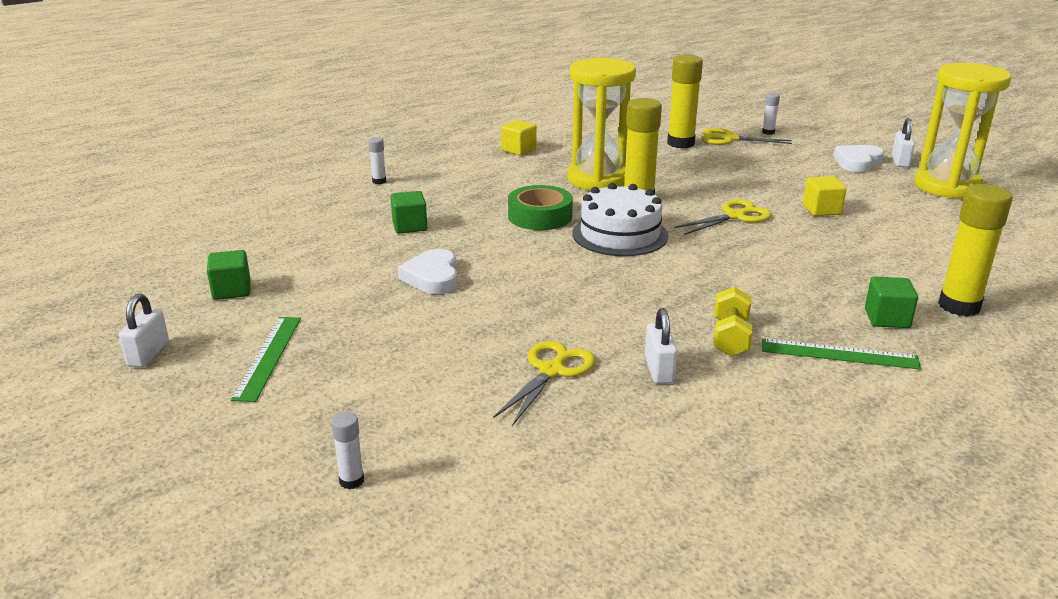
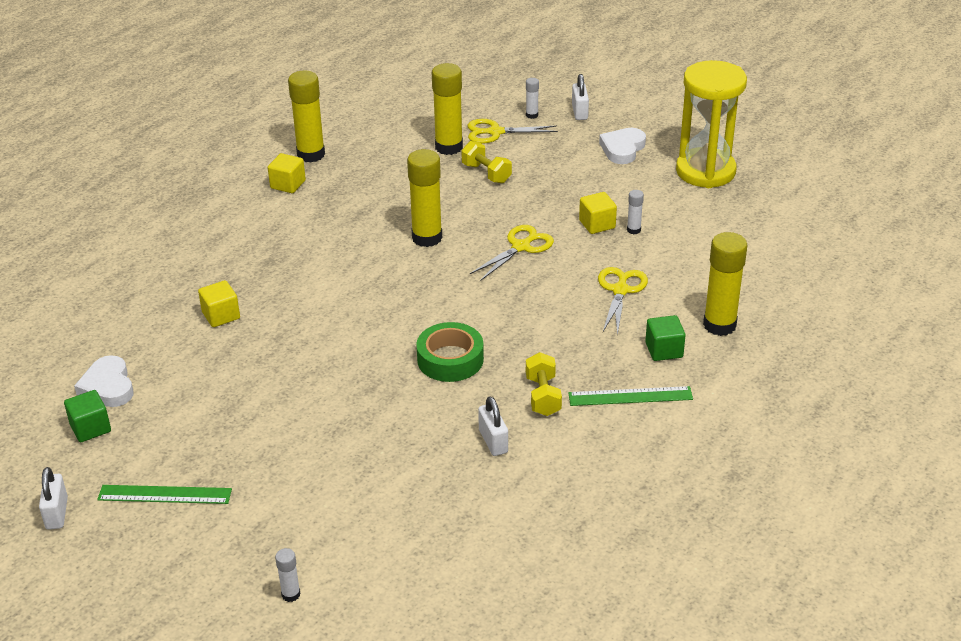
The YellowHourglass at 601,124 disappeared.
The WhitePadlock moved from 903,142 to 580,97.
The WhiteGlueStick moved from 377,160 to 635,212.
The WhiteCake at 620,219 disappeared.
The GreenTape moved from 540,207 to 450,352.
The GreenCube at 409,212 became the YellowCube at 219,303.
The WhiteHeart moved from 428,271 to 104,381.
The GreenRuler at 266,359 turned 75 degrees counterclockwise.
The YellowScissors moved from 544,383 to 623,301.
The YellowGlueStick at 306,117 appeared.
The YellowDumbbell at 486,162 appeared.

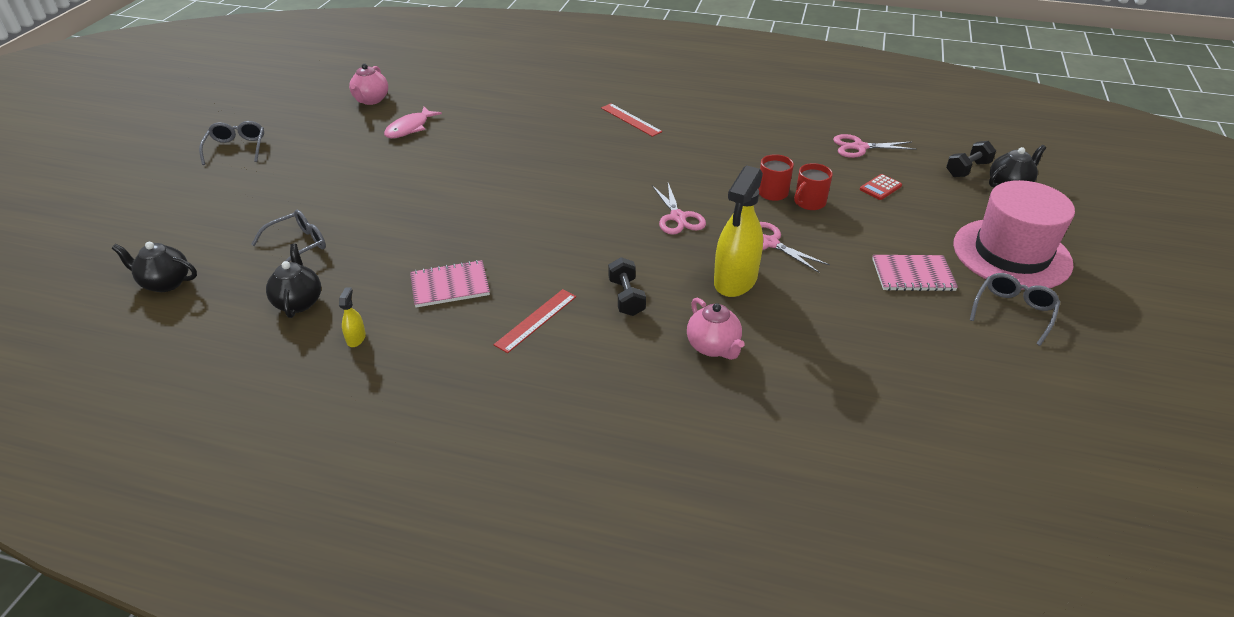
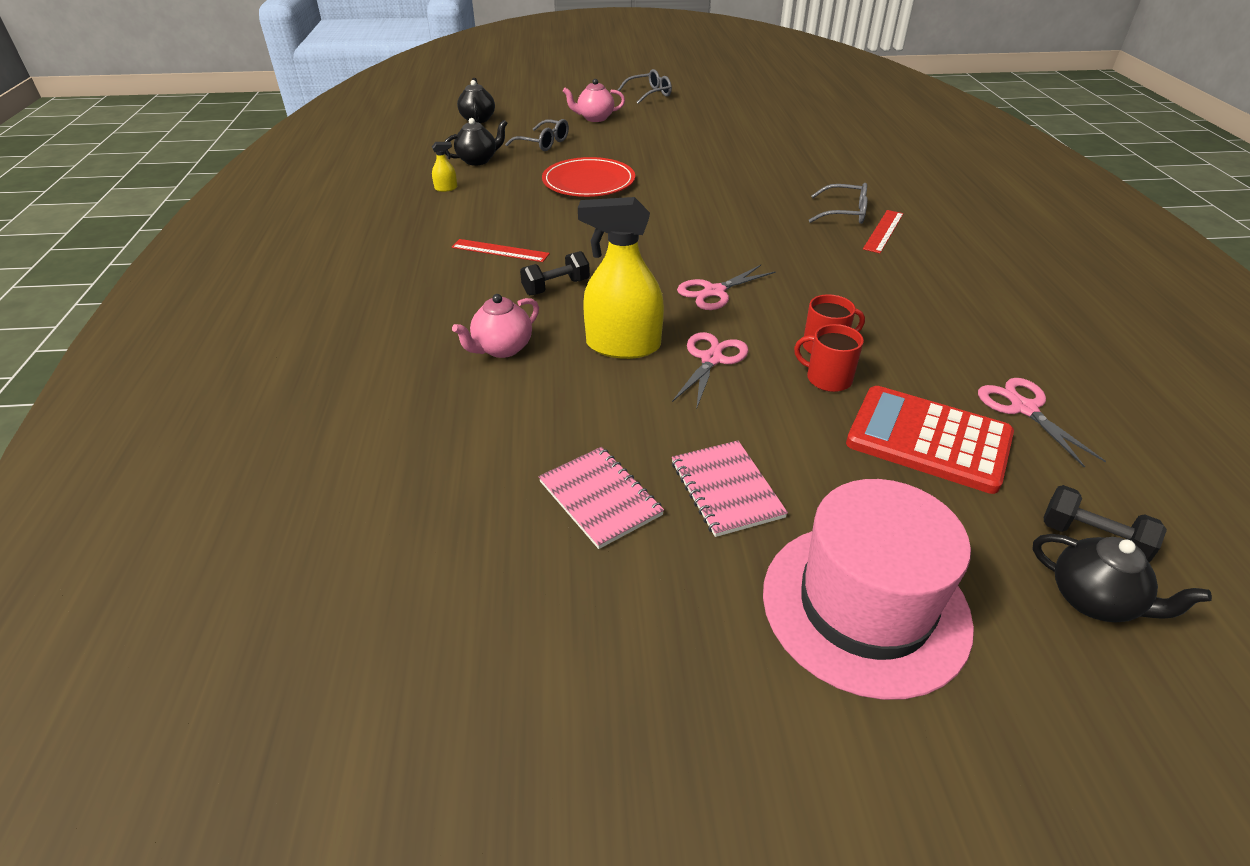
The PinkTeapot moved from 368,84 to 594,100.
The PinkFish at 413,122 disappeared.
The RedCalculator at 881,187 changed to 2.39 times the size.
The PinkNotebook moved from 450,283 to 601,498.
The GreyGlasses moved from 1015,309 to 838,203.
The RedPlate at 588,177 appeared.

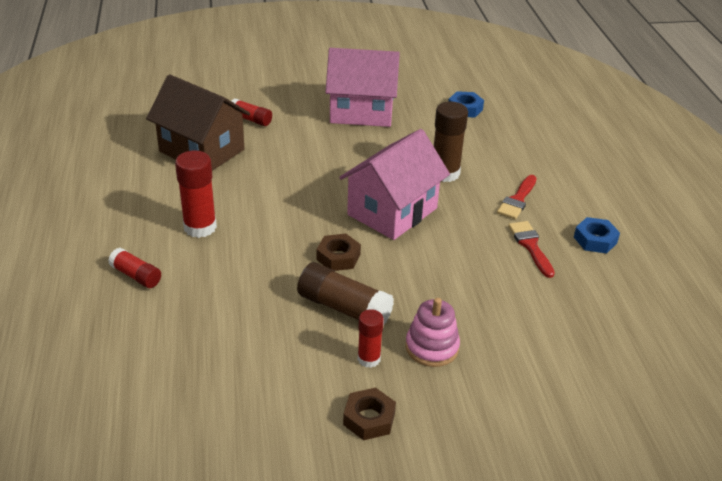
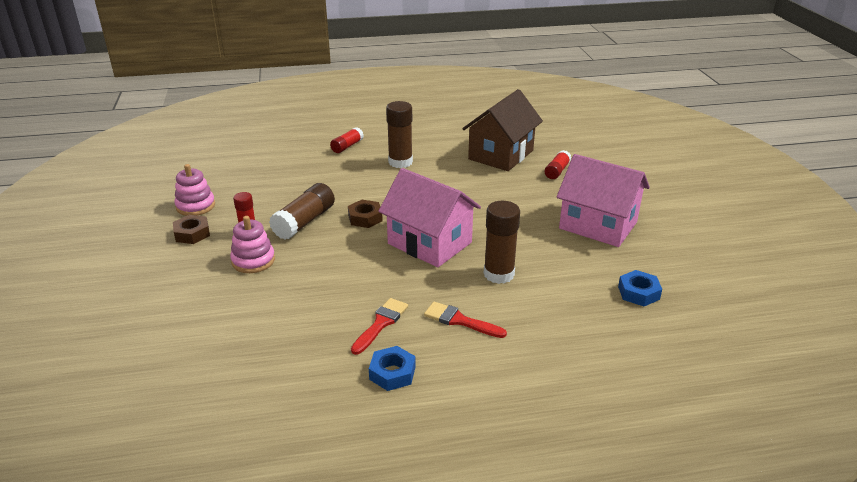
The PinkHouse at 362,87 turned 60 degrees counterclockwise.
The RedGlueStick at 196,194 became the BrownGlueStick at 399,134.
The RedBrush at 531,249 turned 45 degrees counterclockwise.
The PinkStackingToy at 194,190 appeared.

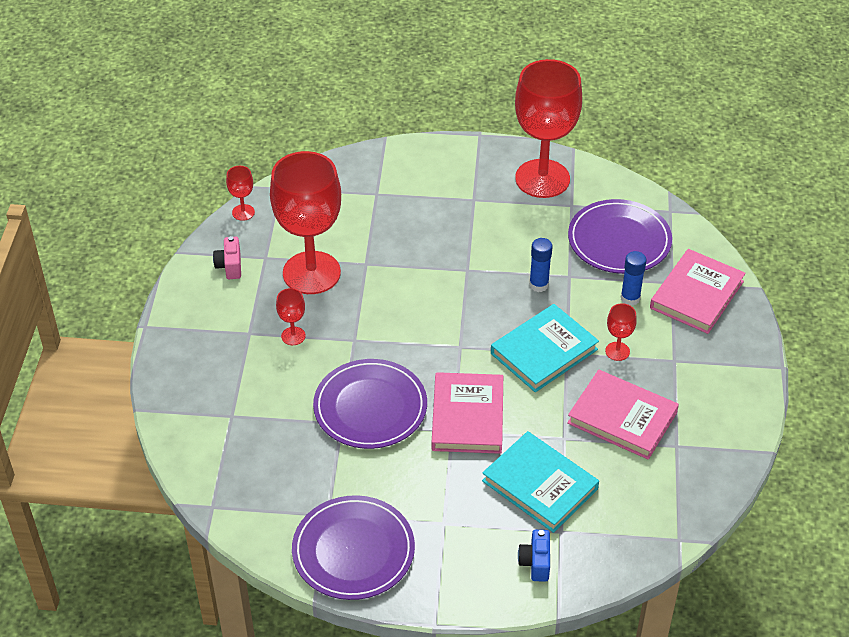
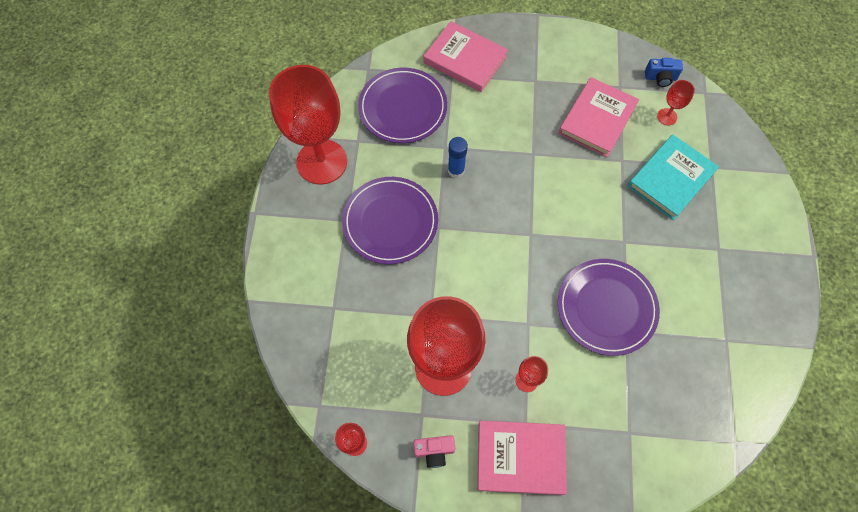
The BlueGlueStick at 634,278 disappeared.
The RedGoblet moved from 621,332 to 676,102.
The TurquoiseBook at 545,348 disappeared.
The PinkBook moved from 467,413 to 522,458.
The PurplePlate moved from 353,547 to 390,220.
The BlueCamera moved from 534,556 to 664,72.

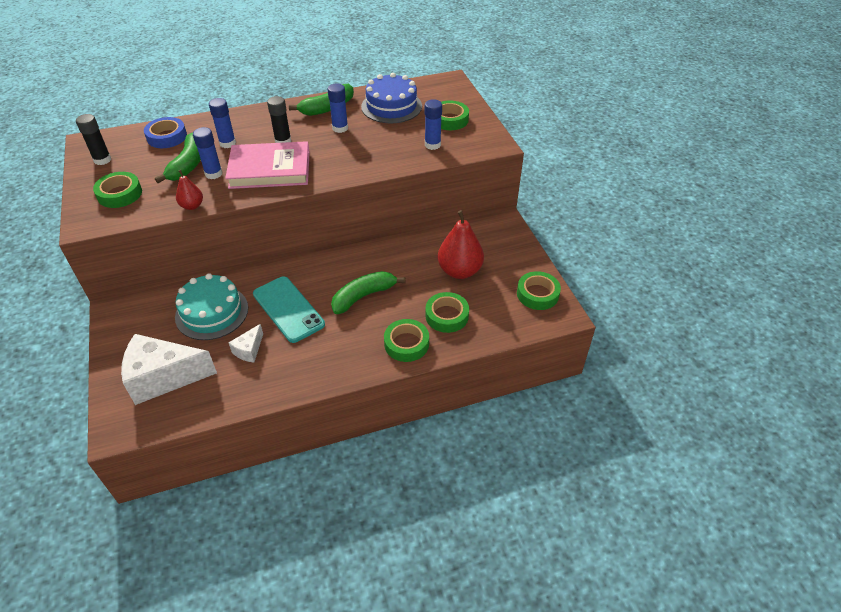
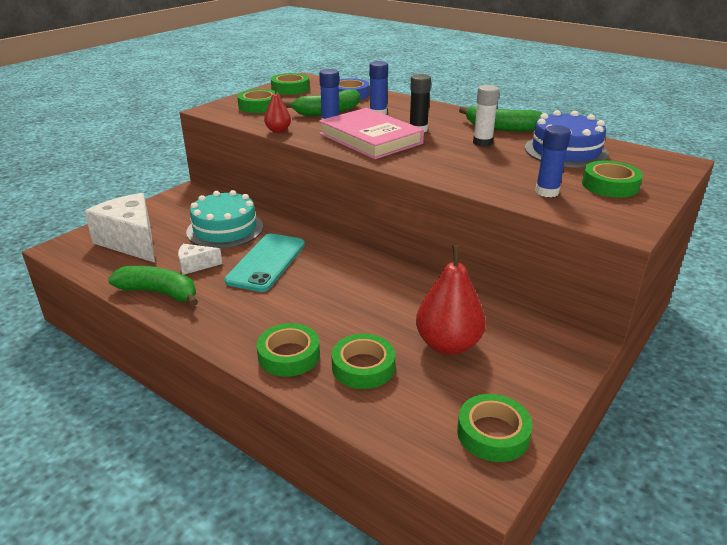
The BlueGlueStick at 338,108 became the WhiteGlueStick at 486,116.
The BlackGlueStick at 93,139 was replaced by the GreenTape at 290,84.
The GreenBanana moved from 368,292 to 153,286.

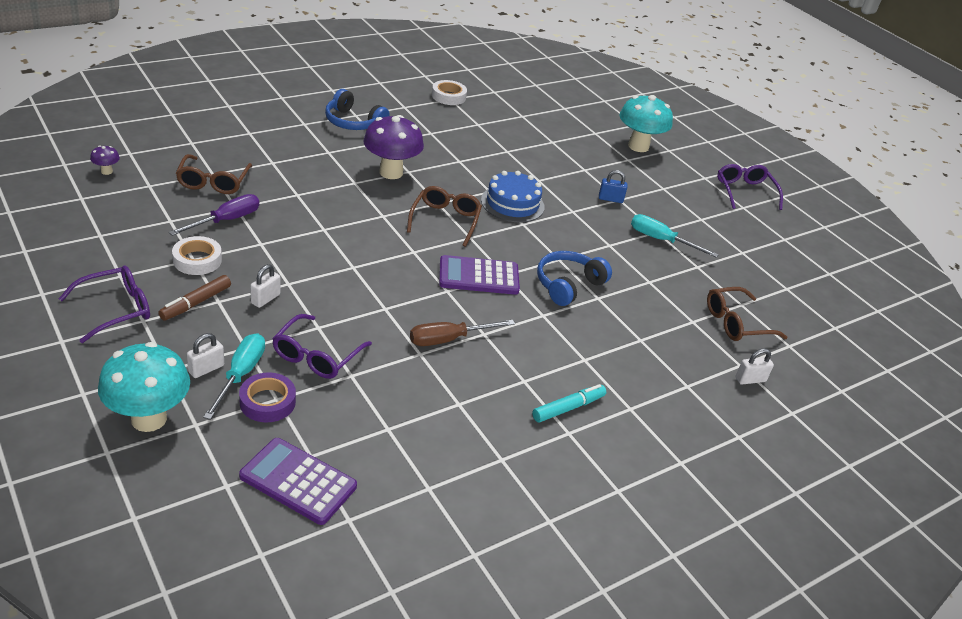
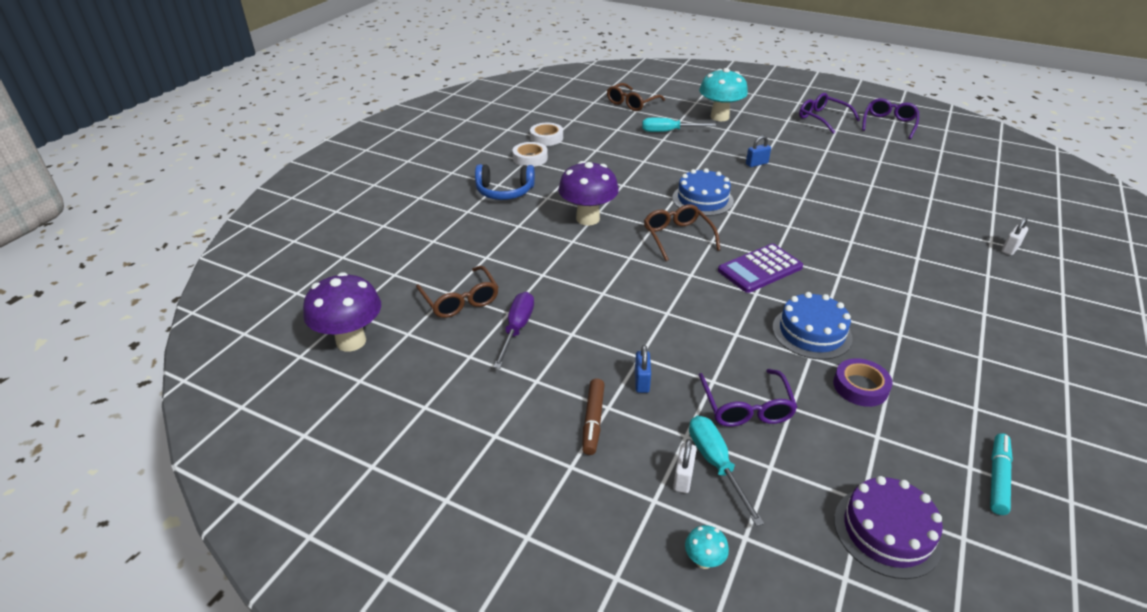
The PurpleMushroom at 105,160 changed to 2.32 times the size.
The TurquoiseScrewdriver moved from 675,236 to 679,125.
The WhiteTape moved from 197,255 to 530,154.
The BlueHeadphones at 574,278 disappeared.
The WhitePadlock at 265,286 became the BluePadlock at 643,369.
The PurpleGlasses moved from 104,304 to 890,118.
The BrownGlasses moved from 747,314 to 636,97.
The BrownScrewdriver at 462,333 was replaced by the BlueCake at 812,326.
The TurquoiseMushroom at 144,387 changed to 0.43 times the size.
The PurpleTape moved from 267,397 to 863,382.
The TurquoiseMarker moved from 569,403 to 1001,474.
The PurpleCalculator at 298,481 was replaced by the PurpleCake at 888,527.

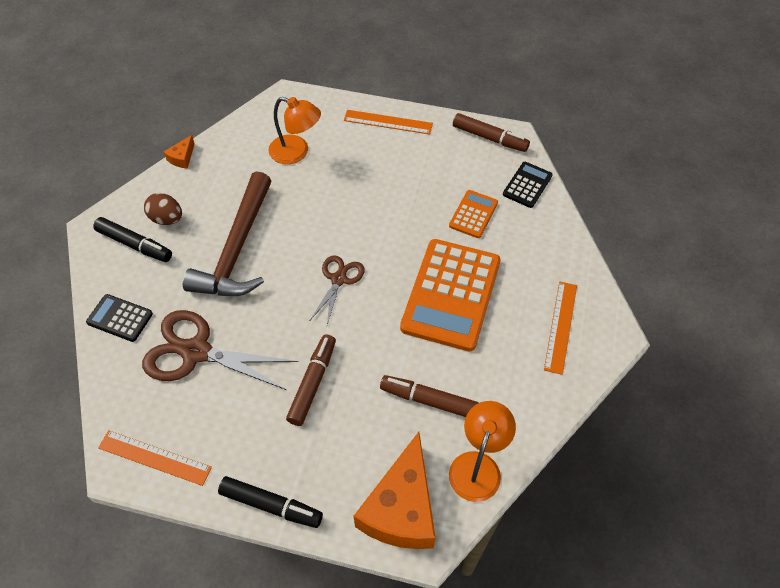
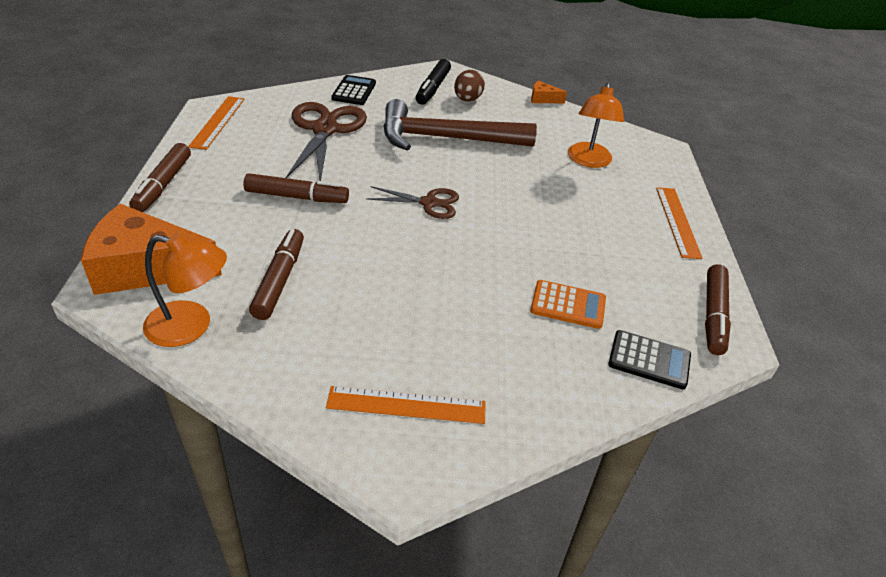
The OrangeCalculator at 450,295 disappeared.
The BlackMarker at 270,502 became the BrownMarker at 160,177.

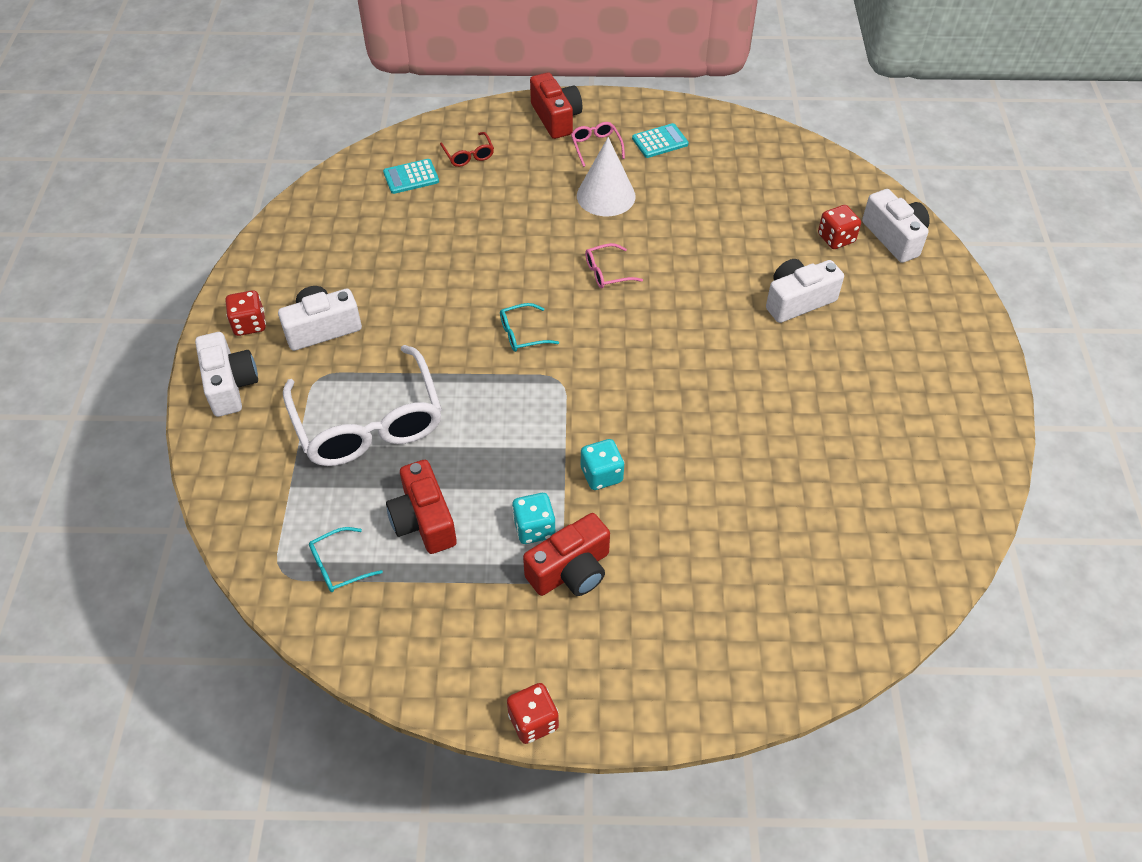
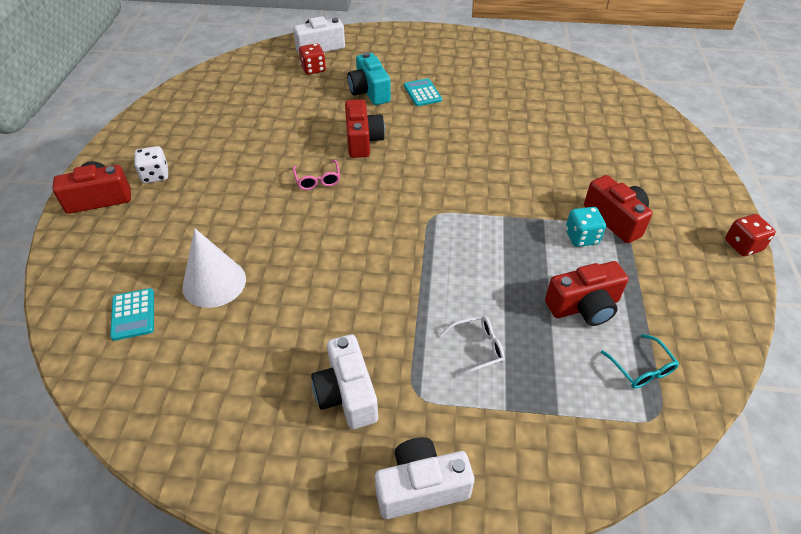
The PinkGlasses at 598,144 was replaced by the WhiteDice at 151,164.
The TurquoiseCalculator moved from 660,140 to 423,92.
The RedGlasses at 467,149 disappeared.
The WhiteCone moved from 606,176 to 214,268.
The WhiteCamera at 805,291 became the TurquoiseCamera at 369,78.
The RedDice at 246,313 disappeared.
The TurquoiseGlasses at 529,327 disappeared.
The WhiteGlasses at 362,405 changed to 0.41 times the size.
The TurquoiseDice at 602,464 disappeared.
The RedCamera at 365,128 appeared.

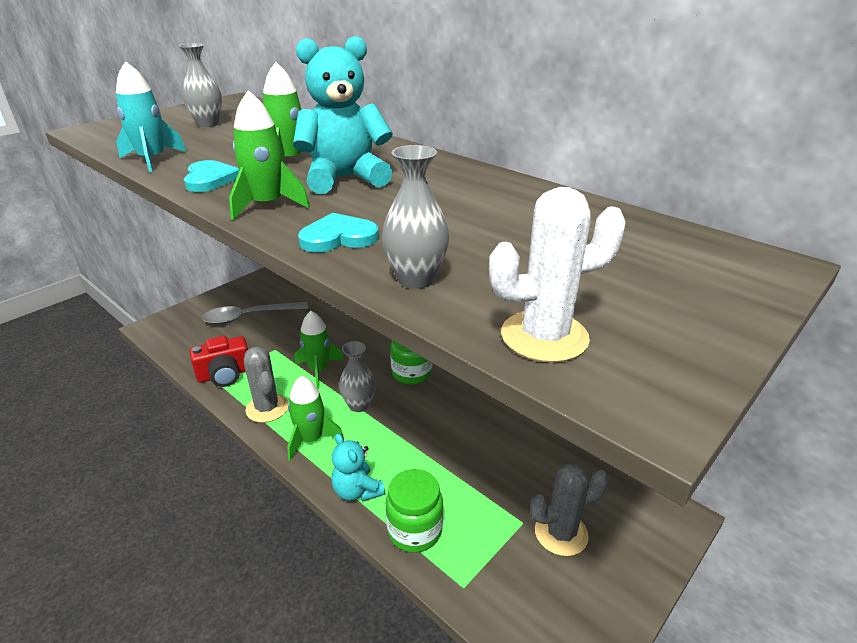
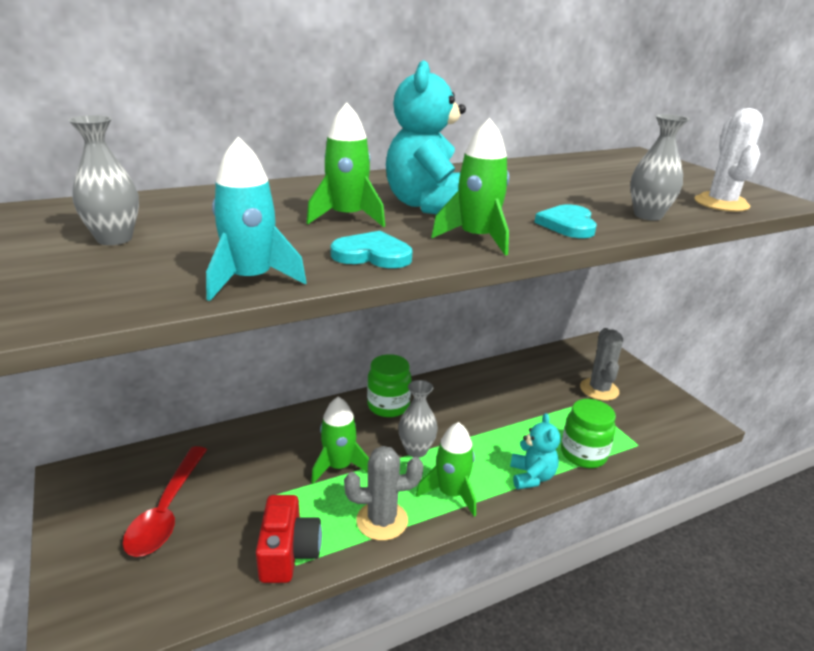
The GreySpoon at 255,313 became the RedSpoon at 165,501.
The TurquoiseTeddyBear at 358,467 turned 75 degrees counterclockwise.

